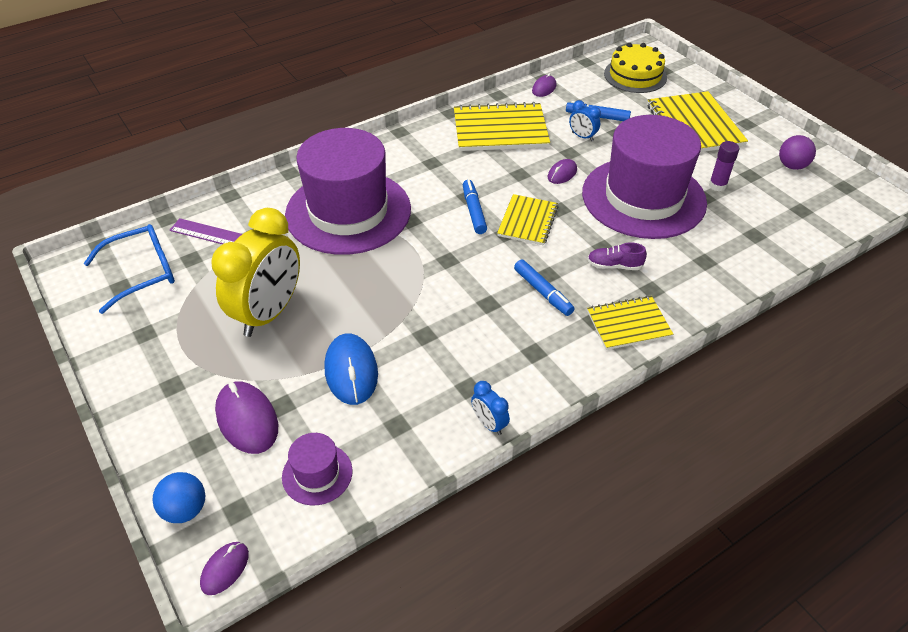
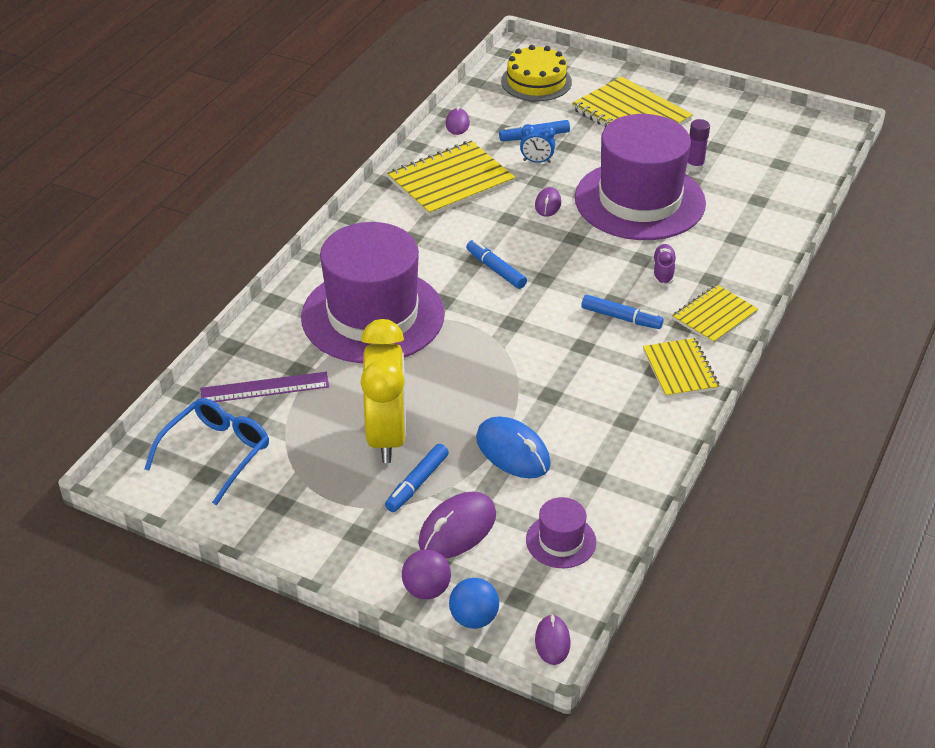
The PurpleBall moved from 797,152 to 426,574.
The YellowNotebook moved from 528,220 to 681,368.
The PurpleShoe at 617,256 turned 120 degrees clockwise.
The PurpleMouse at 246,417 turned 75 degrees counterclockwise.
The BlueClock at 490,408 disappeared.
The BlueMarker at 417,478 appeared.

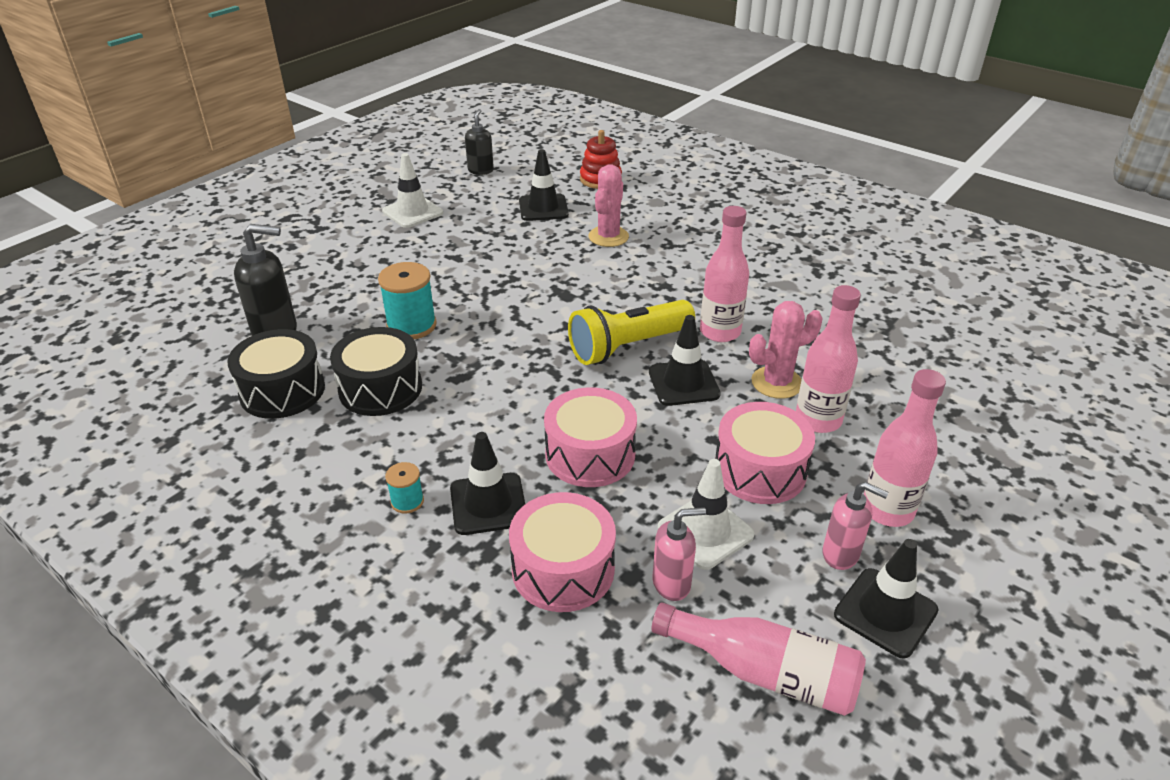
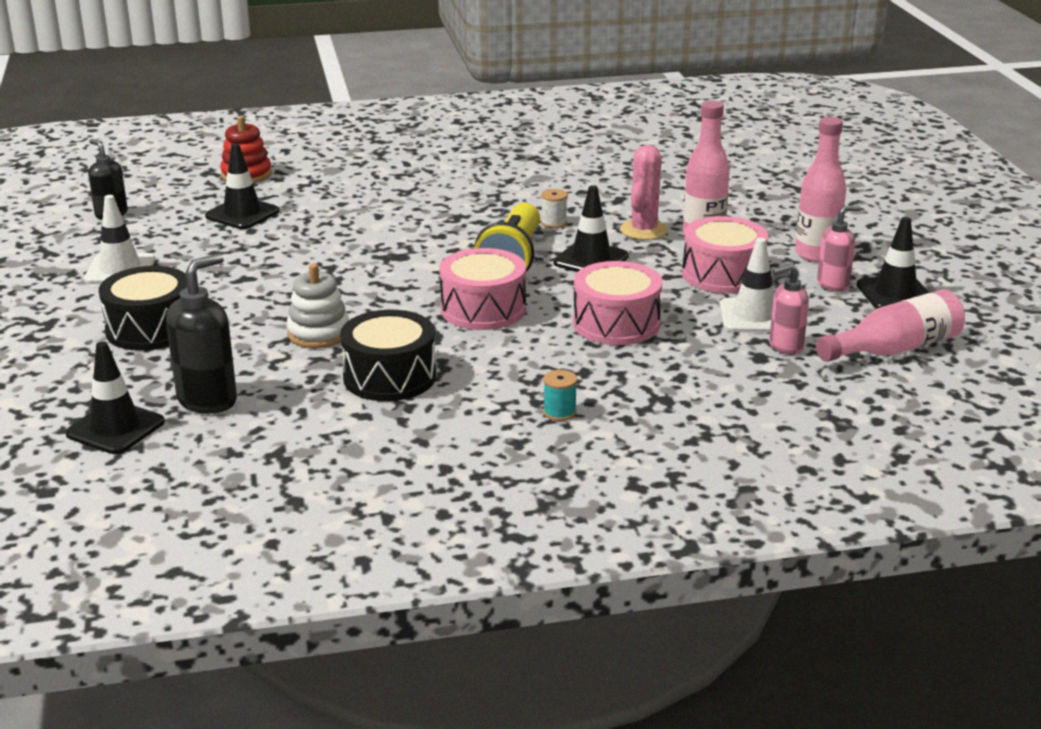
The PinkCactus at 608,205 disappeared.
The PinkBottle at 724,274 was replaced by the WhiteSpool at 554,208.
The TurquoiseSpool at 407,300 was replaced by the WhiteStackingToy at 318,306.
The BlackDrum moved from 276,374 to 143,308.
The BlackTrafficCone moved from 487,483 to 115,397.
The PinkDrum moved from 562,552 to 482,289.
The PinkSoapDispenser at 679,554 turned 135 degrees counterclockwise.

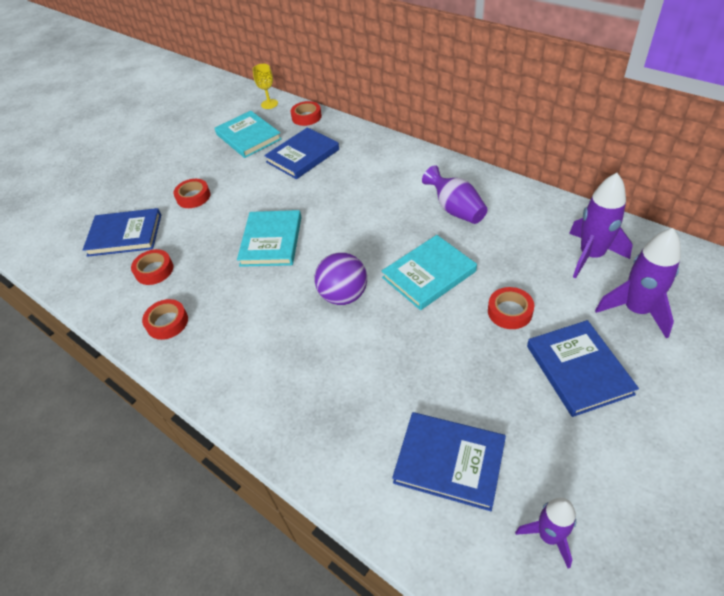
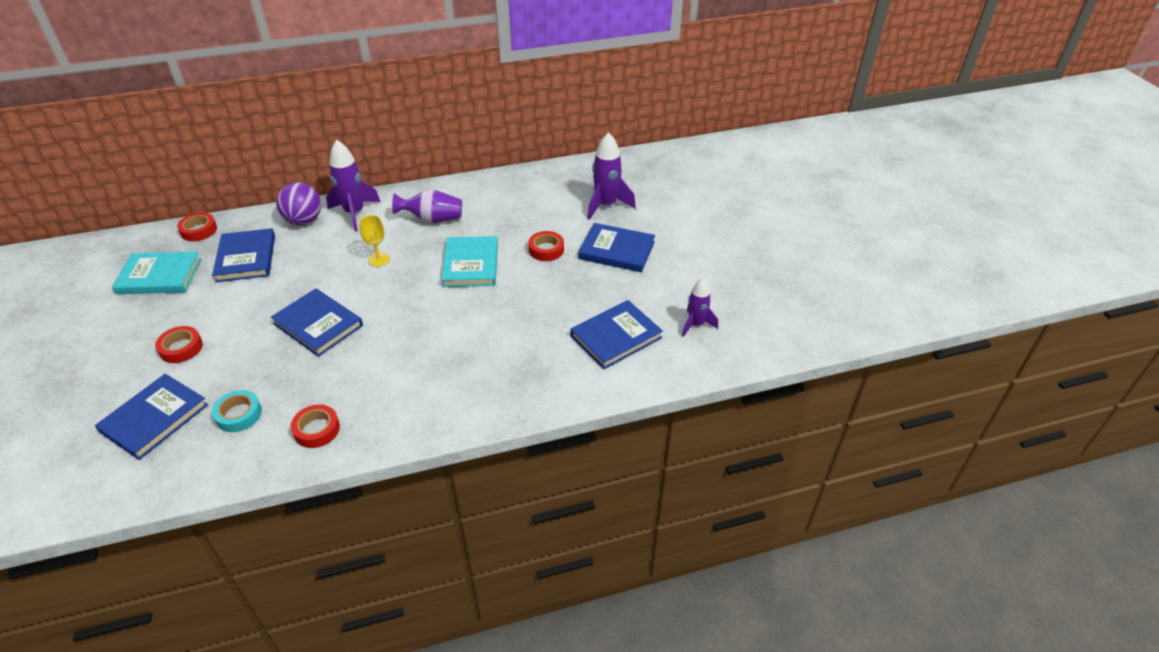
The YellowGoblet moved from 265,86 to 374,241.
The PurpleRocket moved from 601,225 to 353,185.
The TurquoiseBook at 269,238 became the BlueBook at 317,322.
The RedTape at 152,267 became the TurquoiseTape at 237,411.
The PurpleBall moved from 341,278 to 298,203.

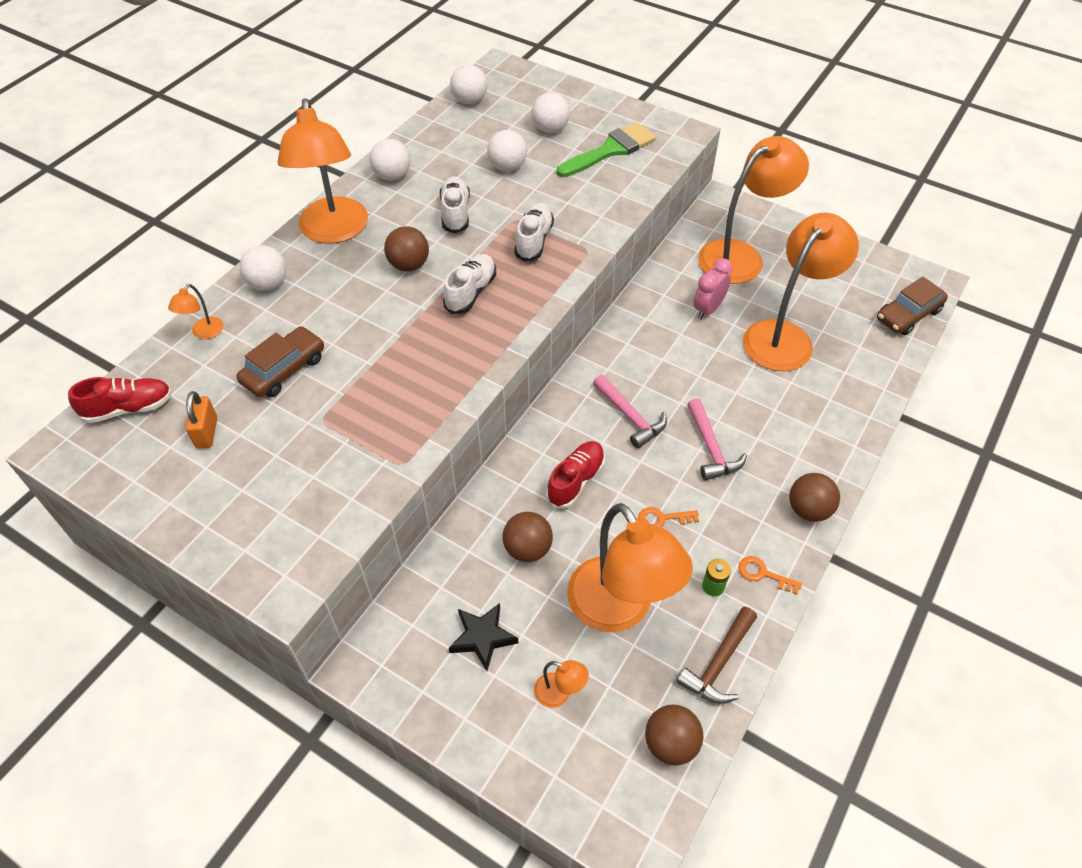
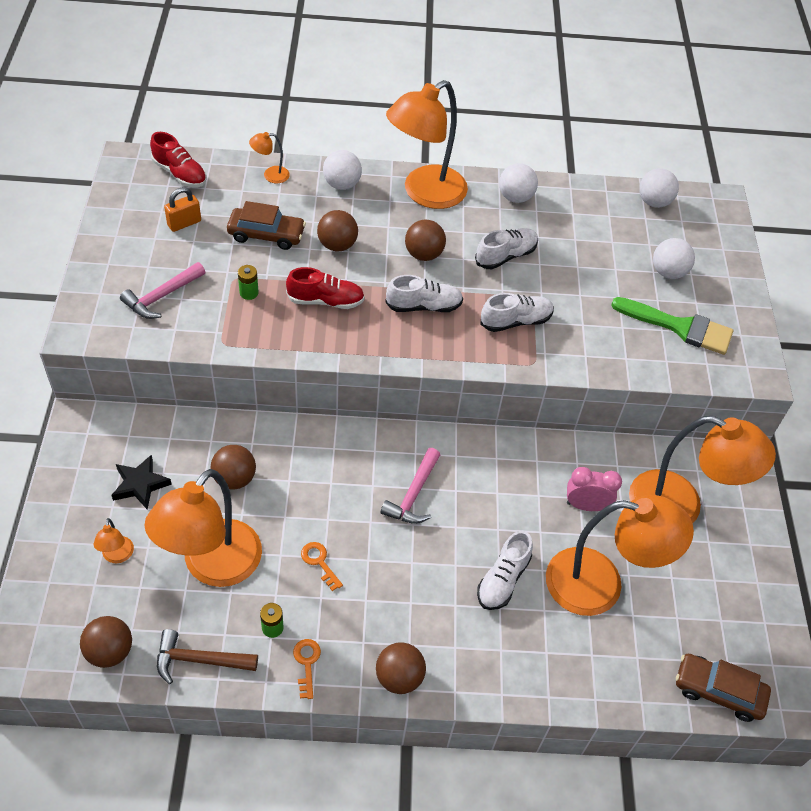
The WhiteBall at 507,151 disappeared.
The PinkHammer moved from 717,439 to 162,290.
The RedShoe moved from 575,475 to 325,288.
The BrownBall at 337,231 appeared.
The GreenBattery at 248,282 appeared.
The WhiteShoe at 505,570 appeared.

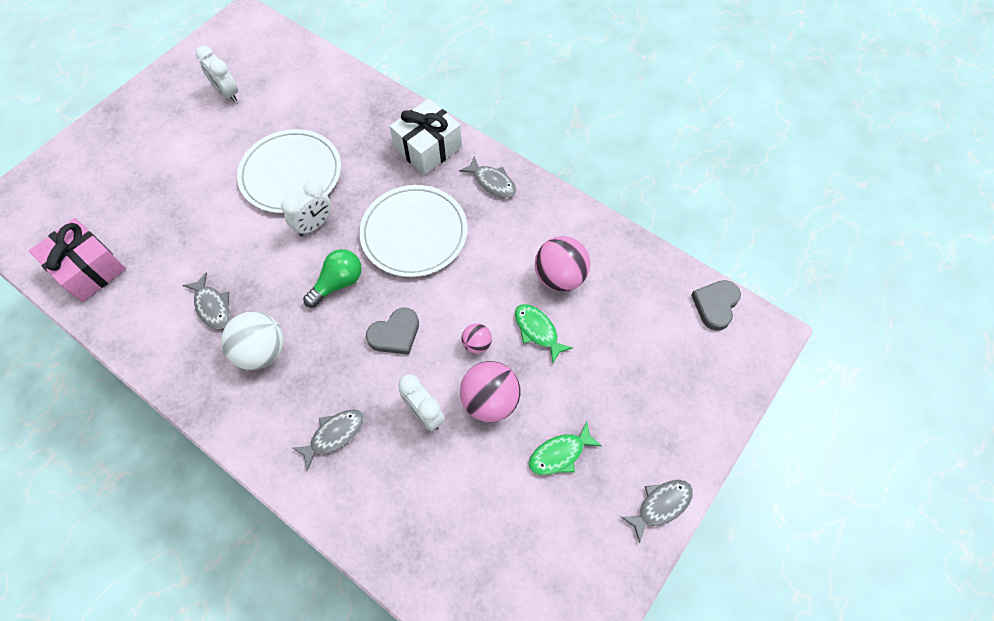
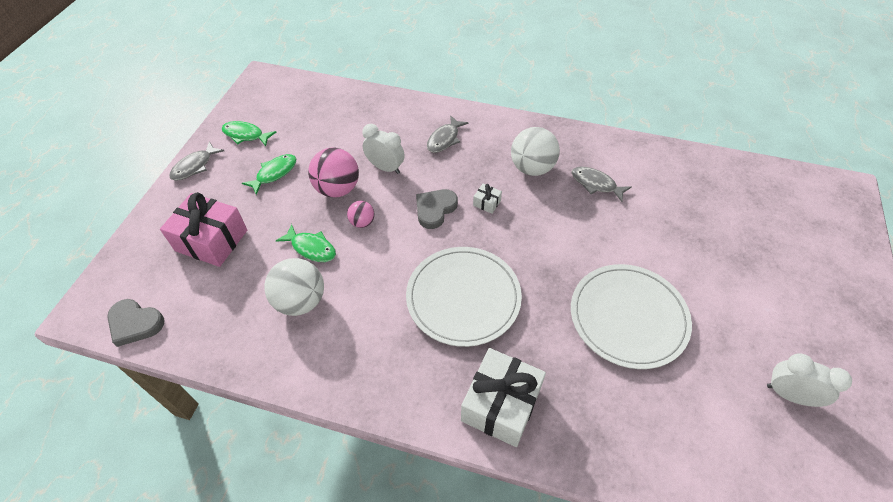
The GreyFish at 487,177 disappeared.
The WhiteClock at 306,208 disappeared.
The PinkGift moved from 77,260 to 203,229.
The PinkBall at 562,264 became the WhiteBall at 294,287.
The GreenLightBulb at 332,278 disappeared.
The GreyHeart at 716,305 turned 105 degrees clockwise.
The GreenFish at 248,133 appeared.
The WhiteGift at 487,199 appeared.

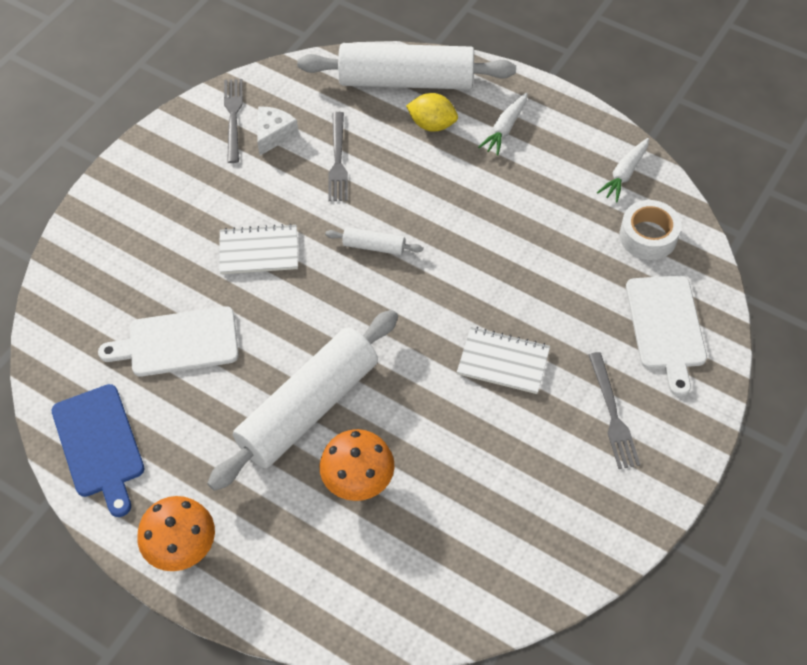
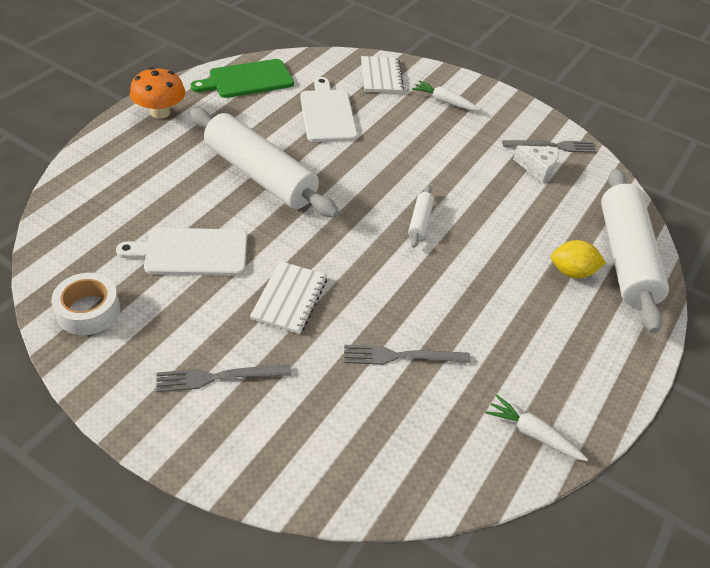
The YellowLemon at 432,112 turned 75 degrees clockwise.
The WhiteCarrot moved from 503,124 to 446,95.
The GreyFork moved from 338,156 to 407,355.
The WhiteTape moved from 650,230 to 85,304.
The WhiteNotebook moved from 258,249 to 382,74.
The WhiteCuttingBoard moved from 666,335 to 181,252.
The BlueCuttingBoard at 98,450 became the GreenCuttingBoard at 242,78.
The OrangeMushroom at 357,465 disappeared.

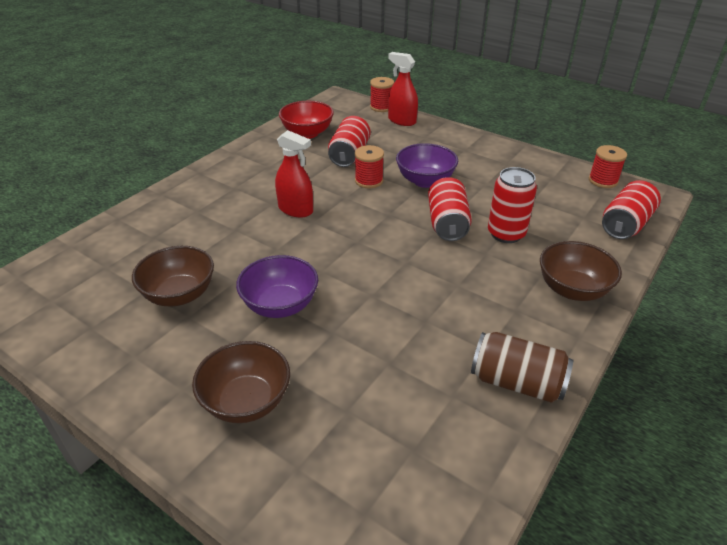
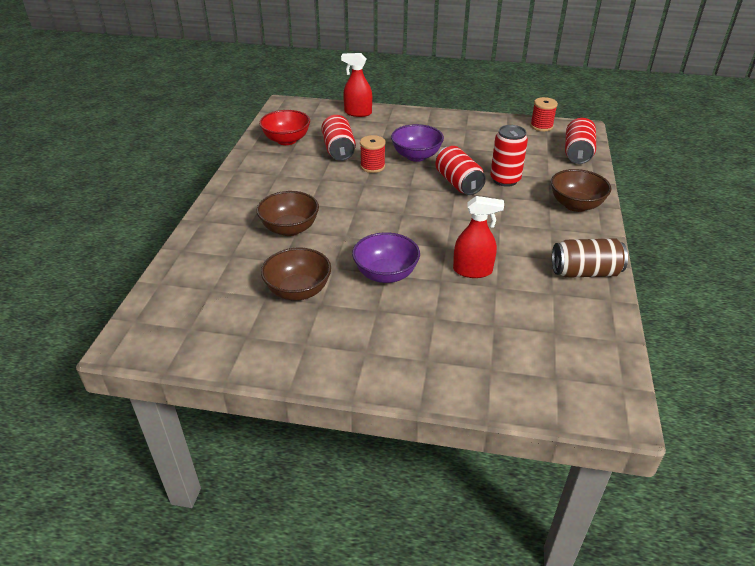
The RedSpool at 382,94 disappeared.
The RedSprayBottle moved from 294,174 to 478,237.
The BrownBowl moved from 241,382 to 288,213.

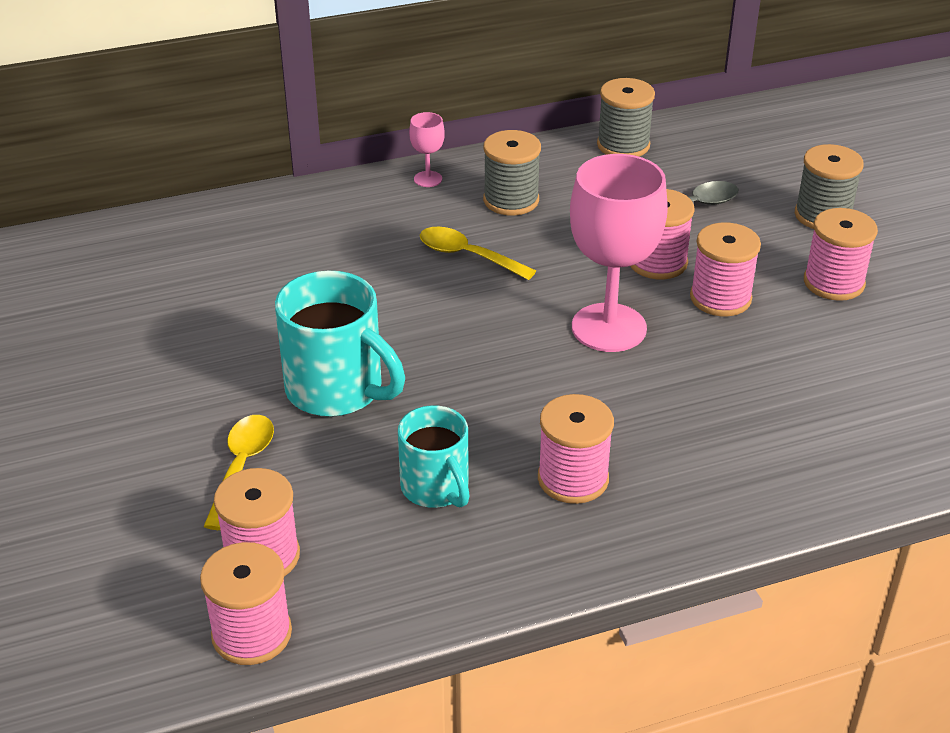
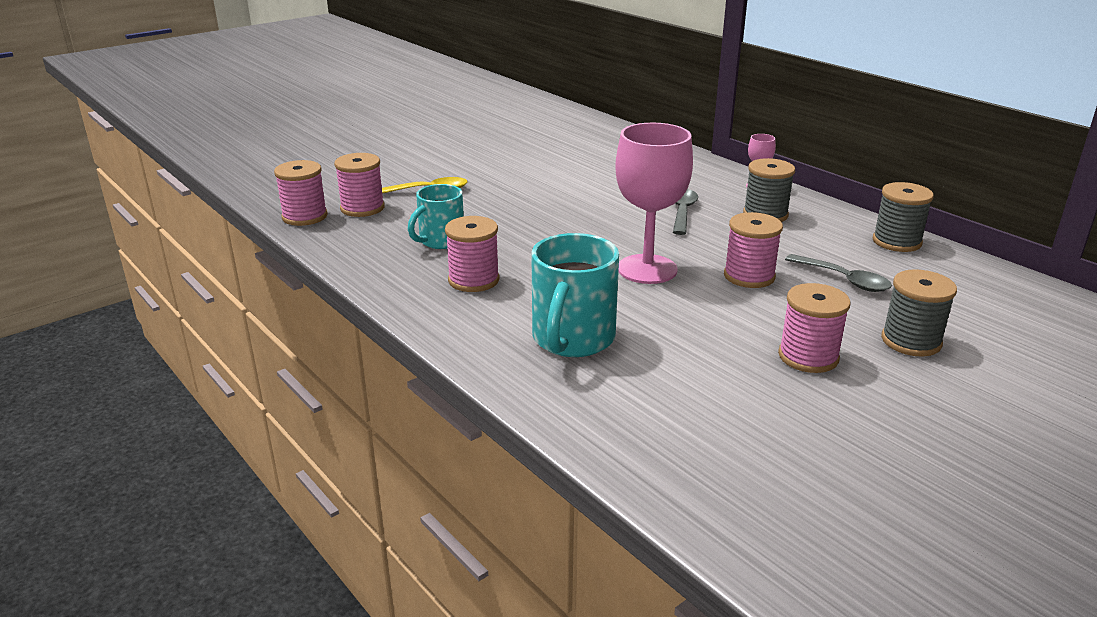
The PinkSpool at 725,269 disappeared.
The YellowSpoon at 478,253 became the GreySpoon at 685,212.
The TurquoiseMug moved from 340,344 to 575,295.

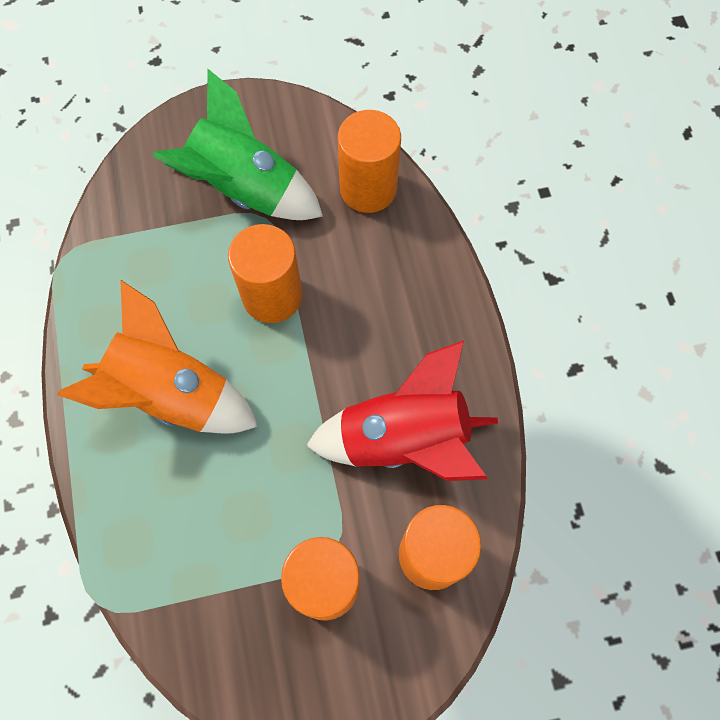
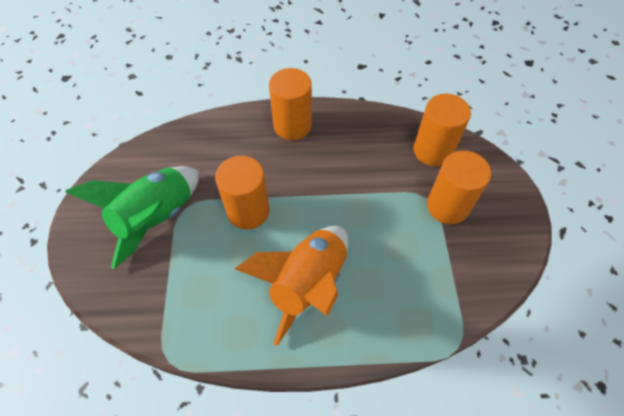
The OrangeCylinder moved from 369,161 to 290,104.
The RedRocket at 402,411 disappeared.

